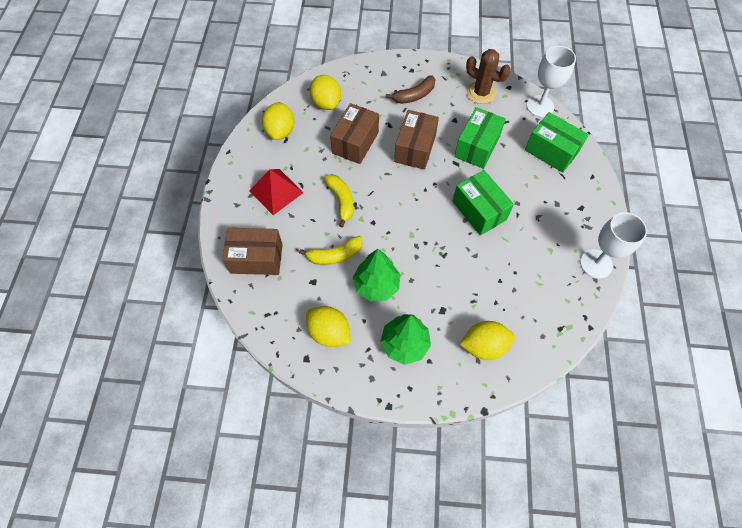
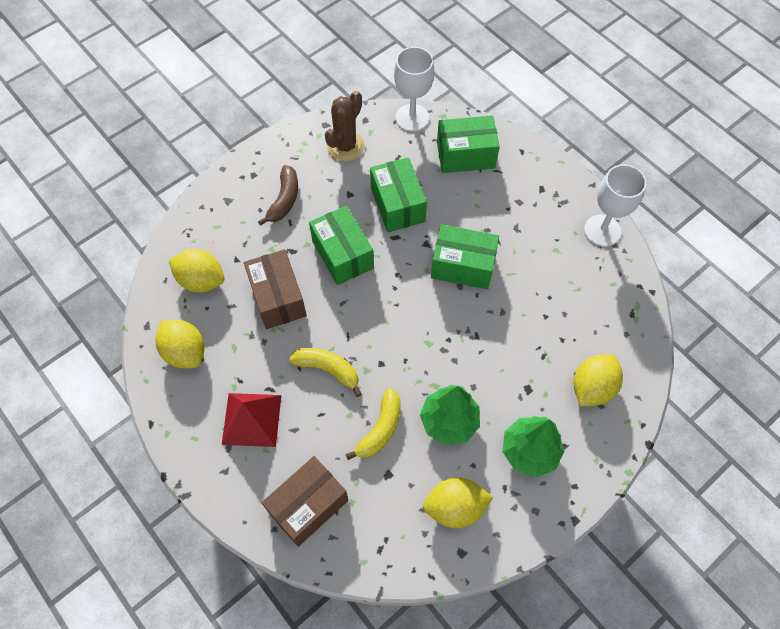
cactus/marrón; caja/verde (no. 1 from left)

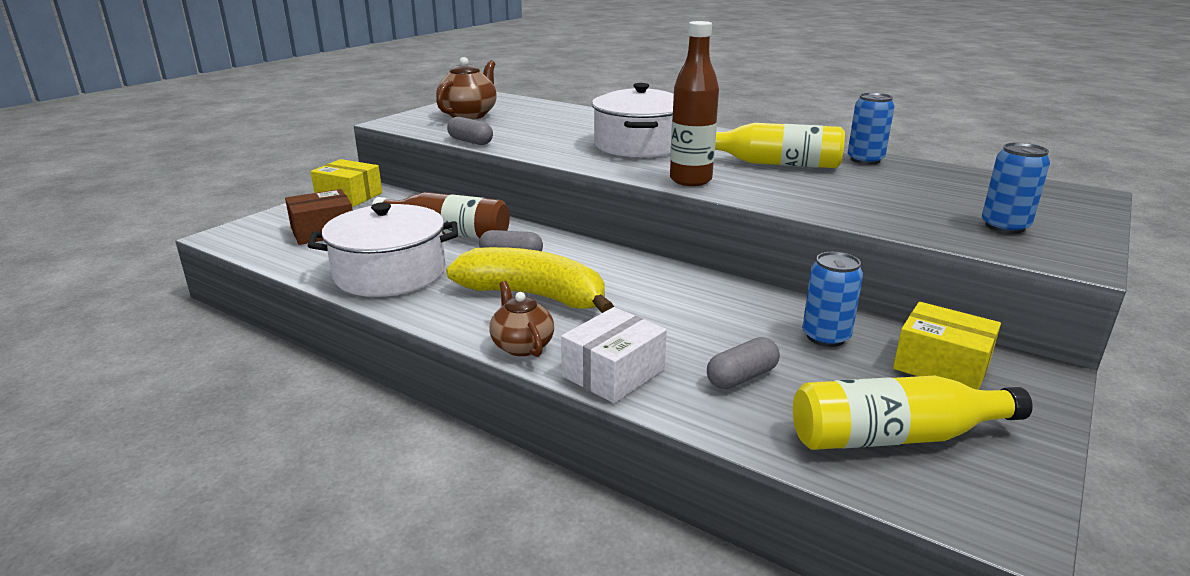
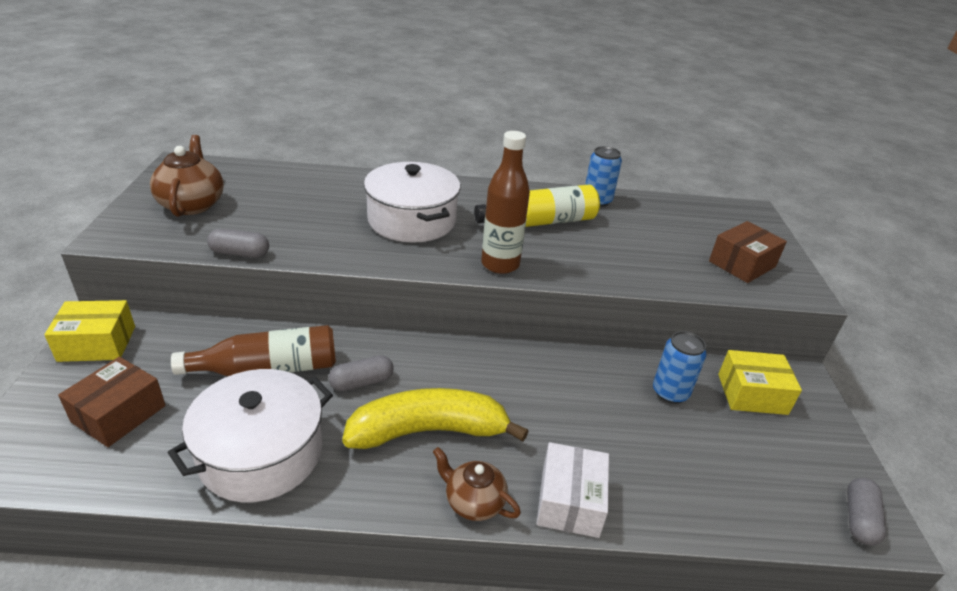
caja/marrón (no. 2 from left); cápsula/gris (no. 3 from left); botella/amarillo (no. 2 from left in the first image)

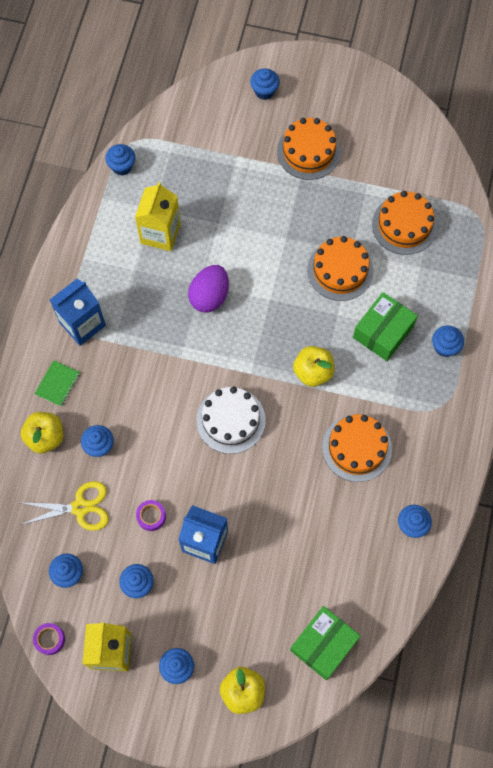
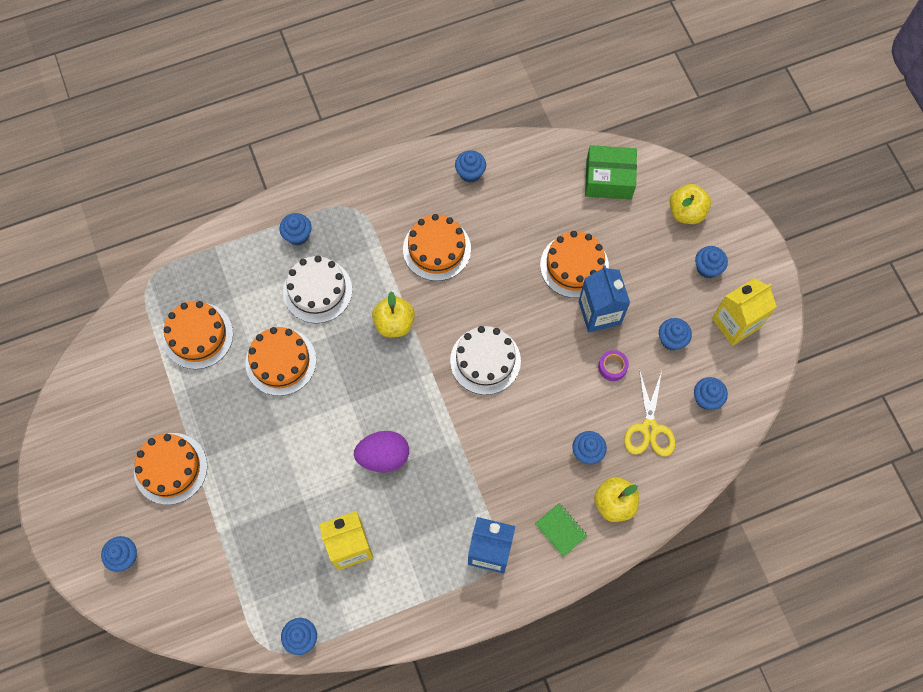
tarta/blanco (no. 1 from left); cuaderno/verde; tijeras/amarillo; cinta adhesiva/morado (no. 1 from left in the first image); tarta/naranja (no. 5 from left)

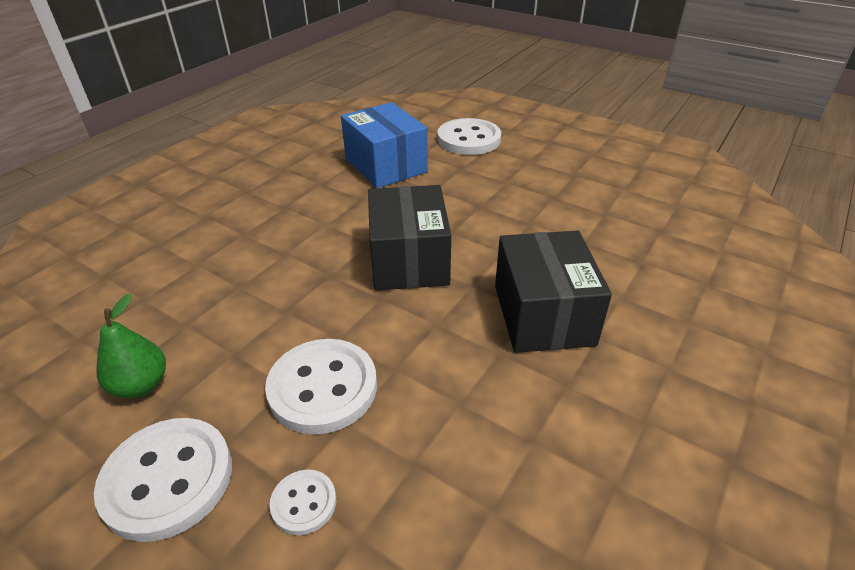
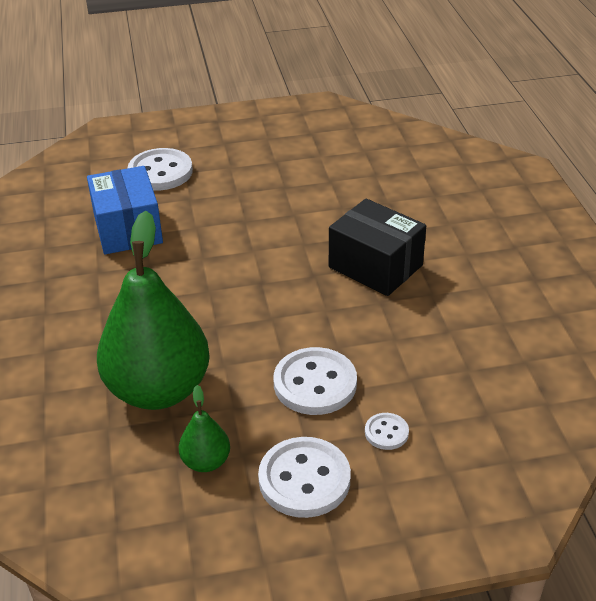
caja/azul; caja/negro (no. 1 from left in the first image); pera/verde (no. 1 from left)

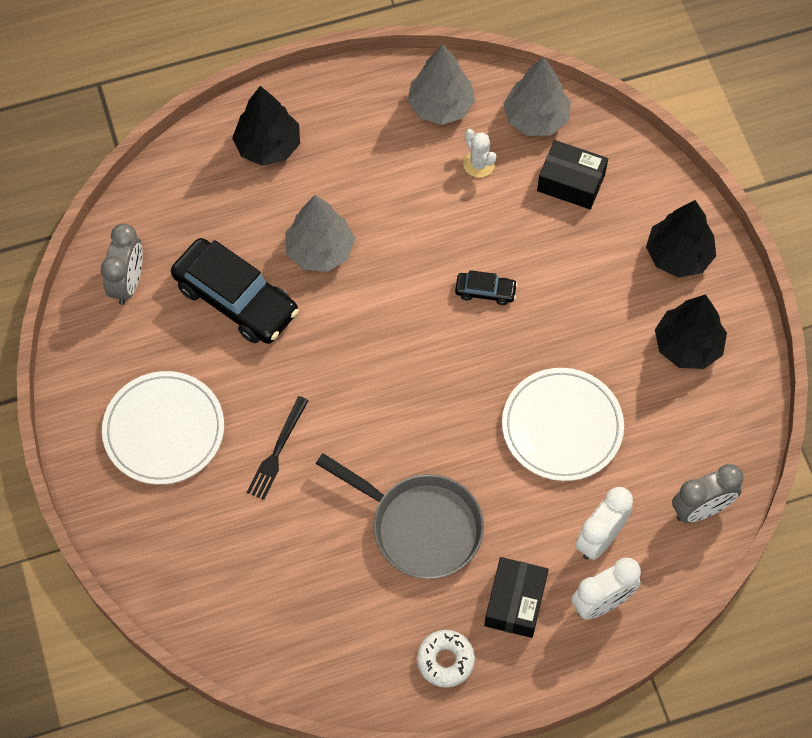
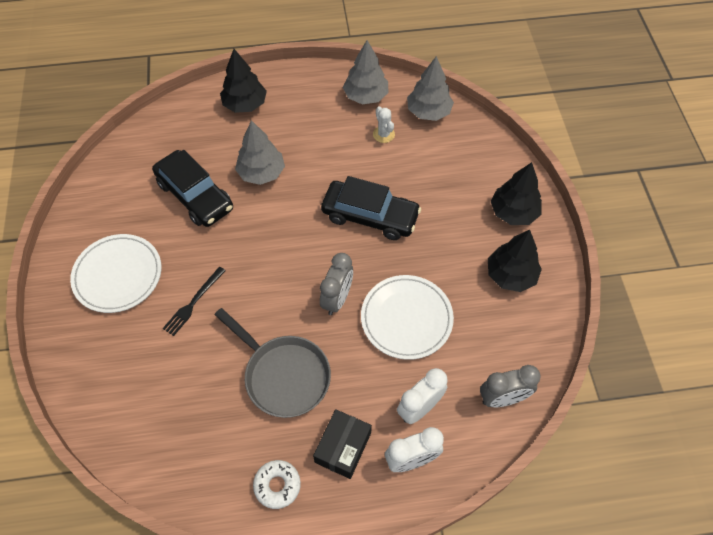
caja/negro (no. 2 from left in the first image); despertador/gris (no. 1 from left); coche/negro (no. 2 from left)

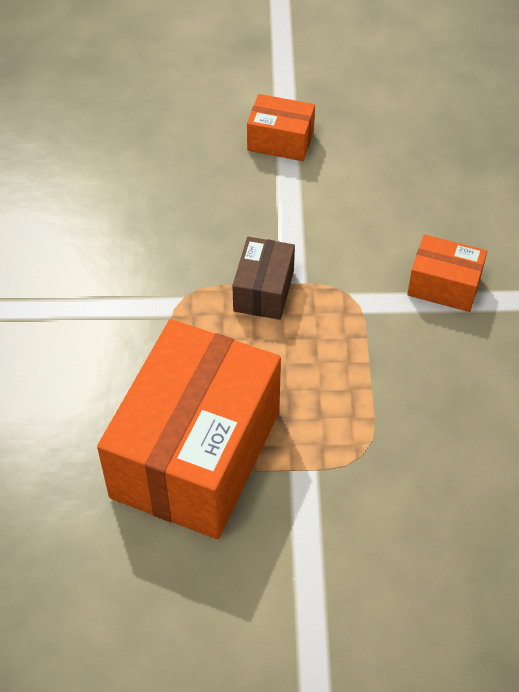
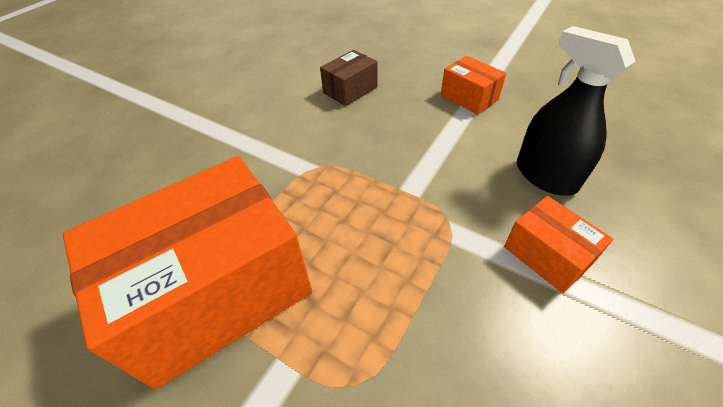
caja/marrón; pulverizador/negro

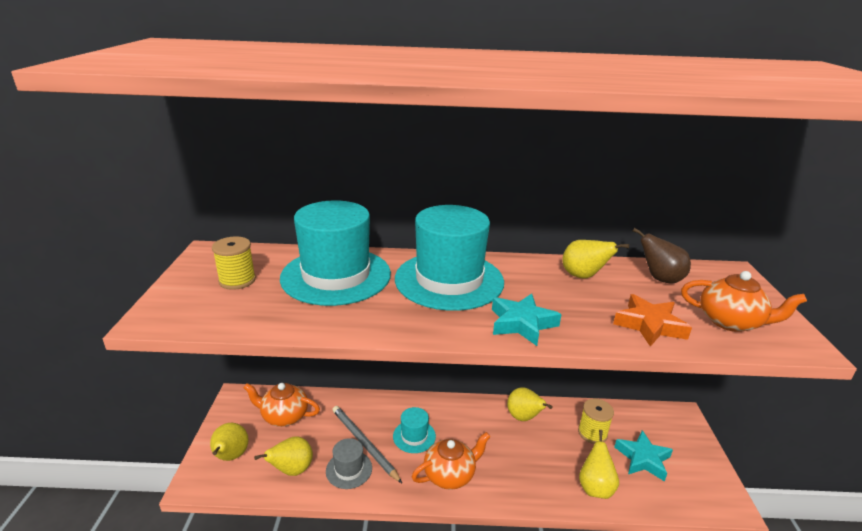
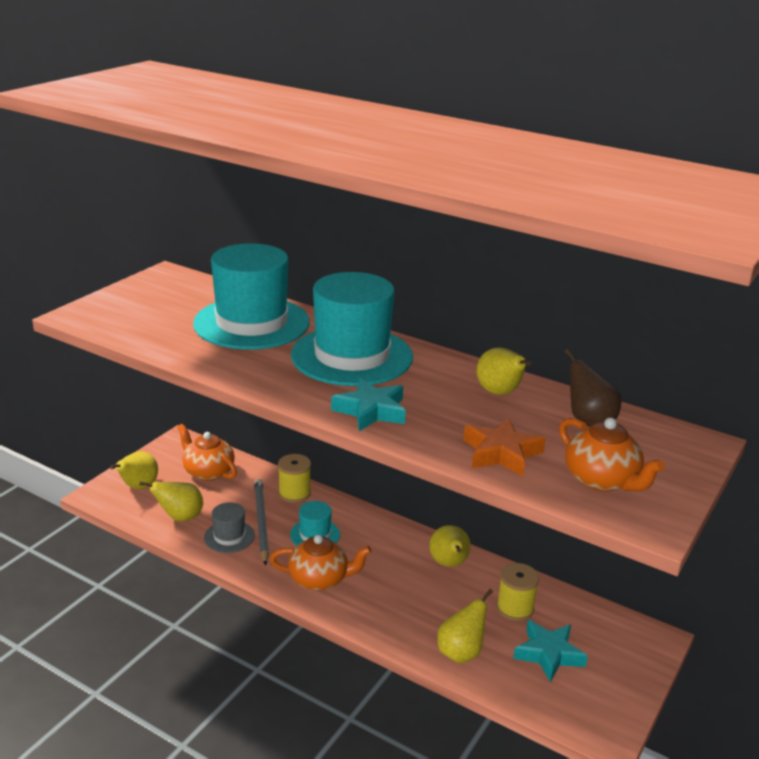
carrete/amarillo (no. 1 from left)

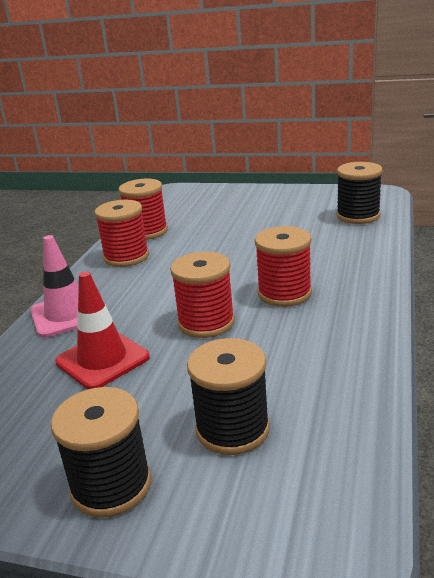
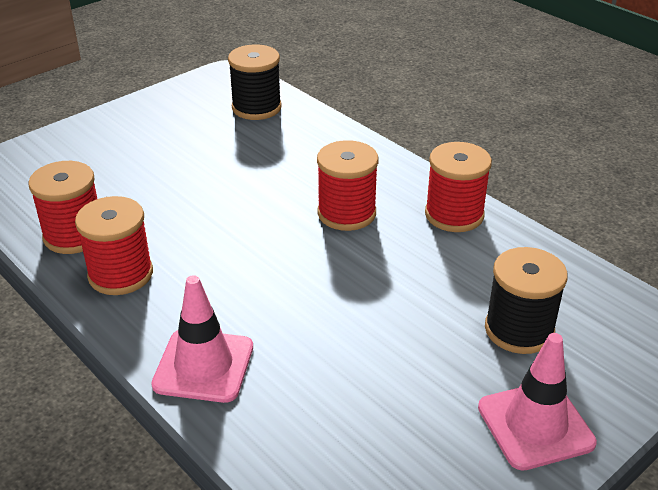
carrete/rojo (no. 4 from left); cono de tráfico/rojo; cono de tráfico/rosa (no. 2 from left)

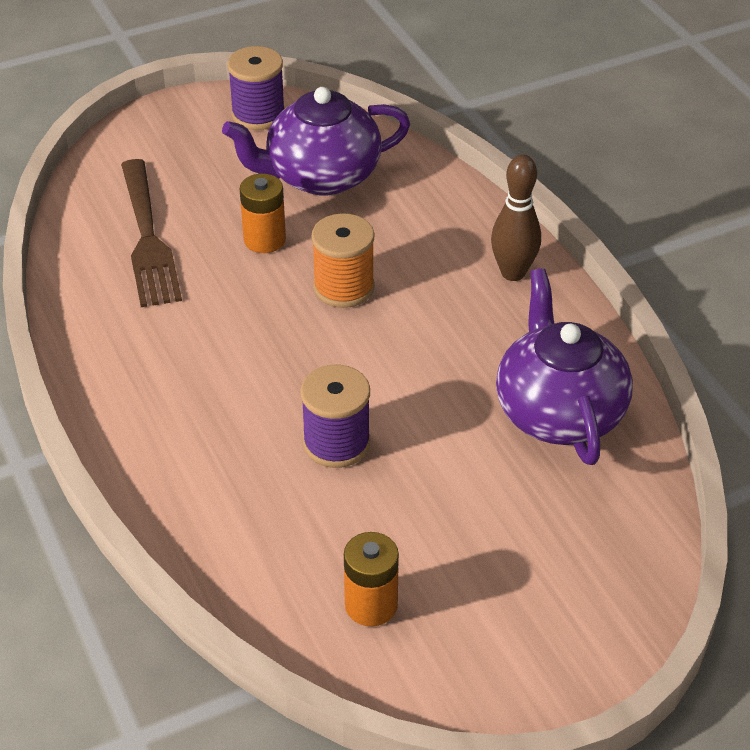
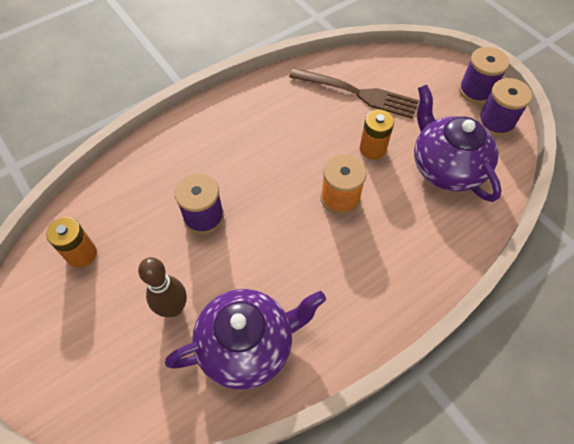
bolo/marrón; tenedor/marrón; carrete/morado (no. 2 from left)

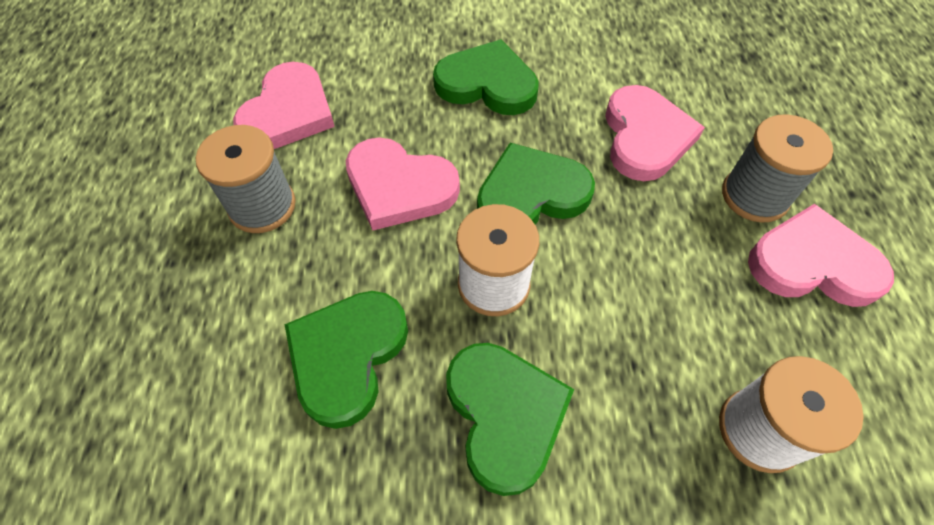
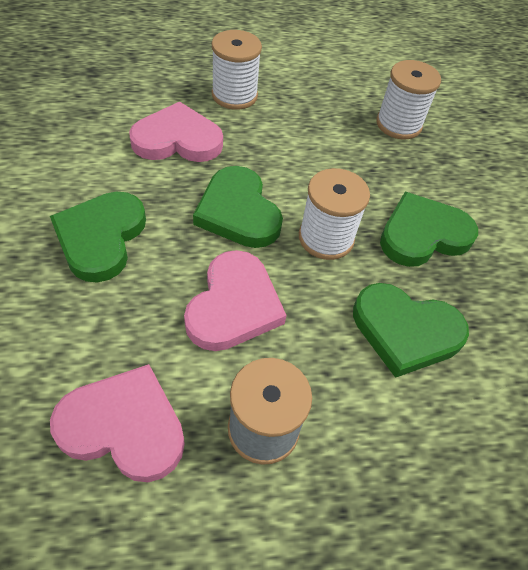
carrete/blanco (no. 1 from left); corazón/rosa (no. 4 from left in the first image)

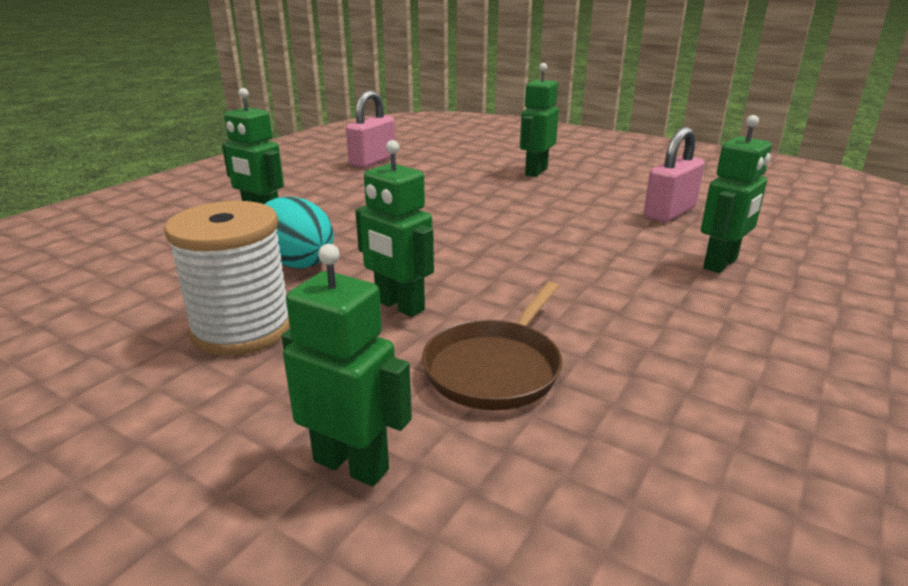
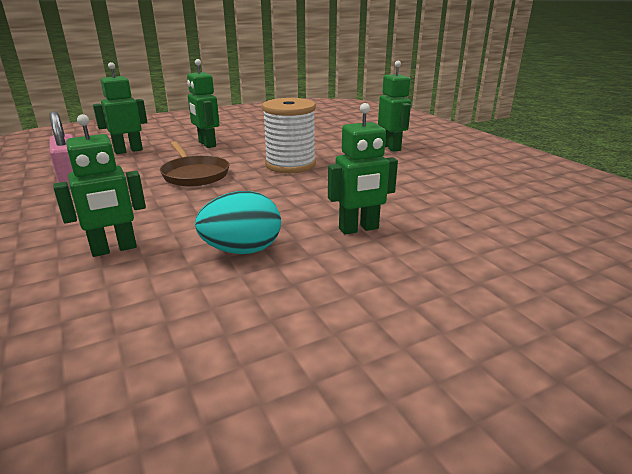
candado/rosa (no. 2 from left in the first image); carrete/blanco; robot/verde (no. 2 from left); sartén/marrón

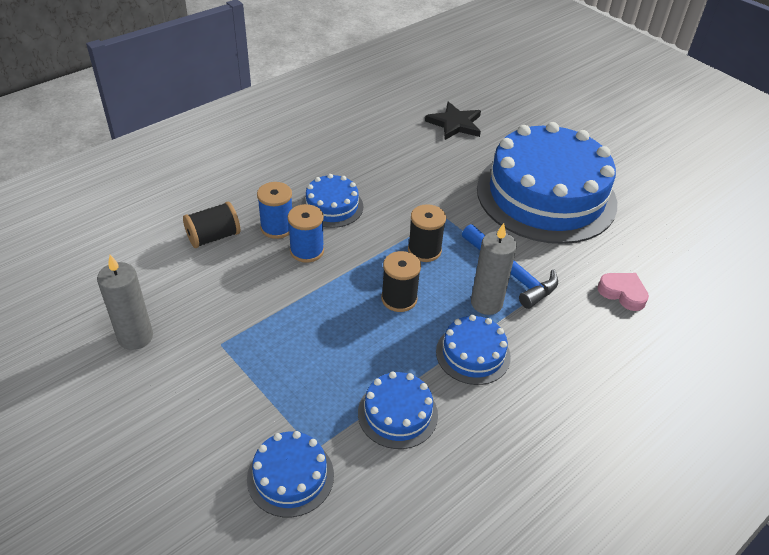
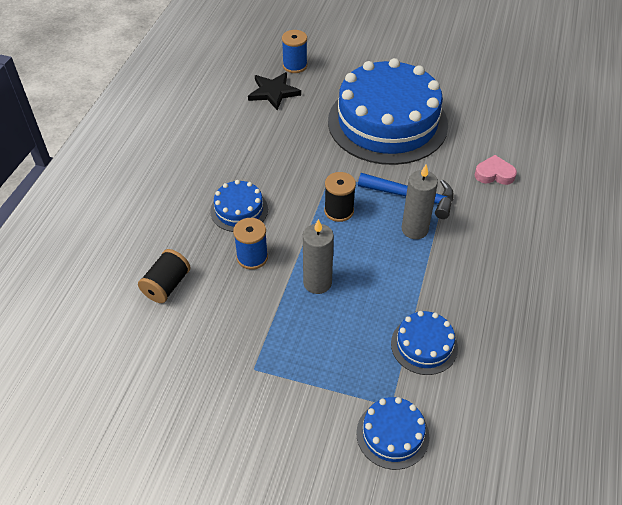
carrete/azul (no. 2 from left); carrete/negro (no. 2 from left in the first image); vela/gris (no. 1 from left); tarta/azul (no. 4 from left in the first image)

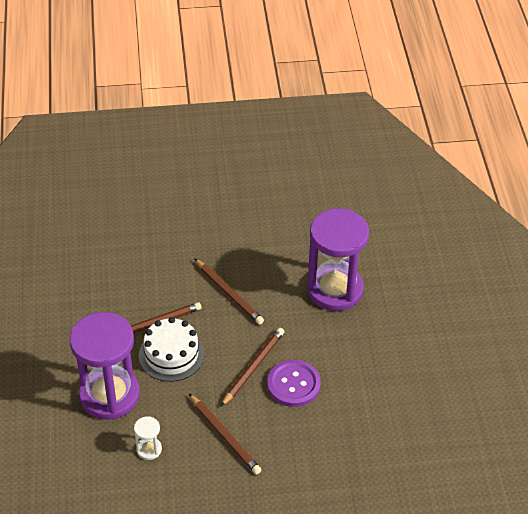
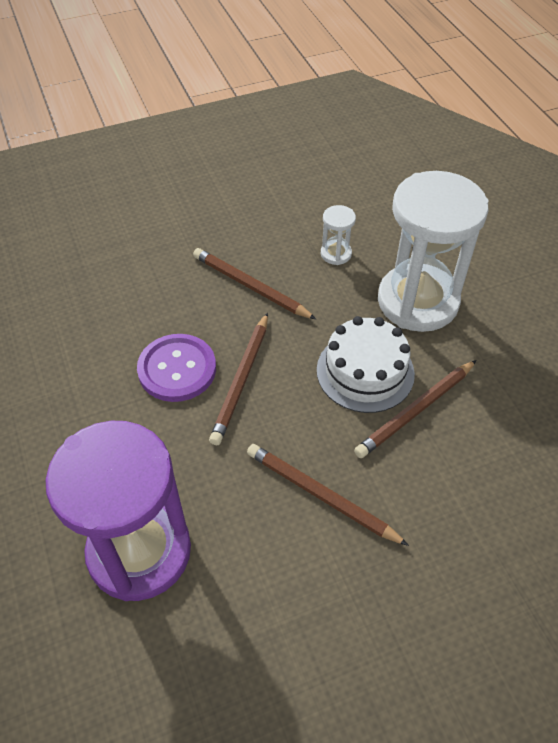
reloj de arena/blanco (no. 2 from left)

